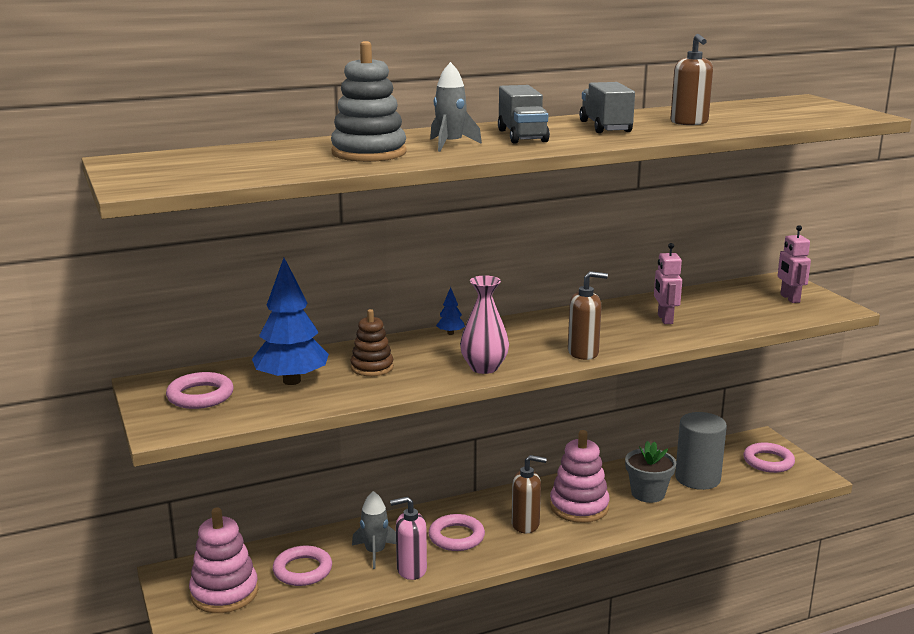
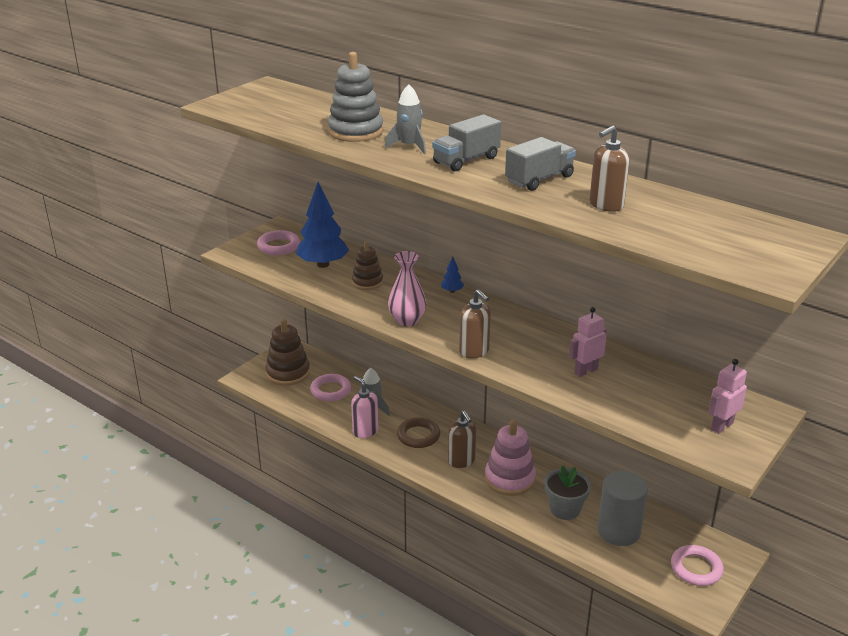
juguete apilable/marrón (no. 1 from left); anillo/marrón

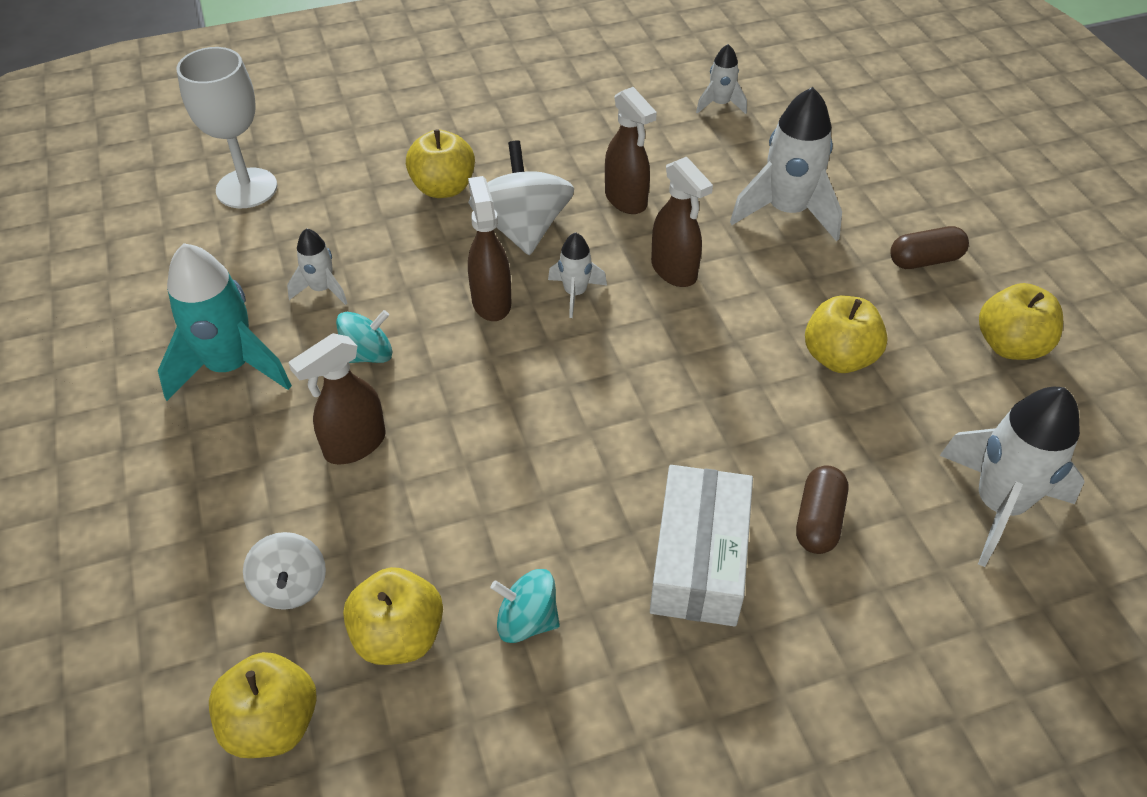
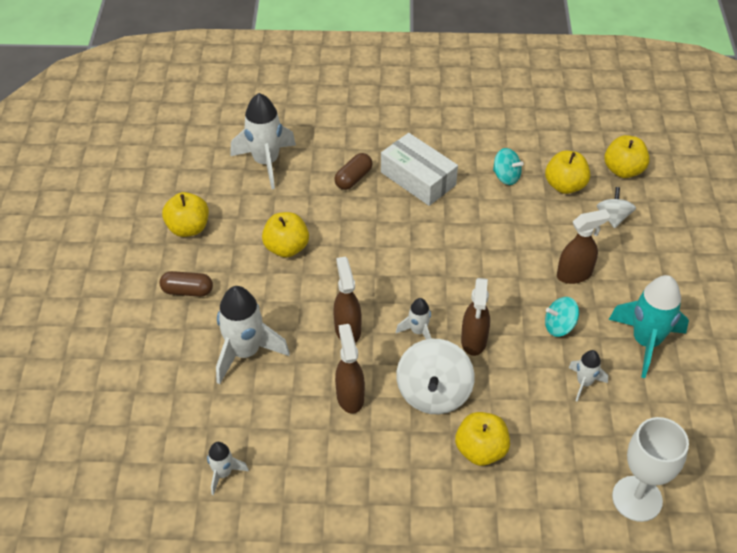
caja/blanco

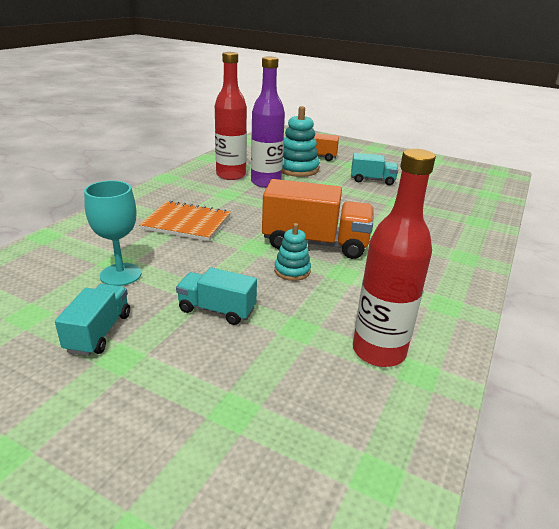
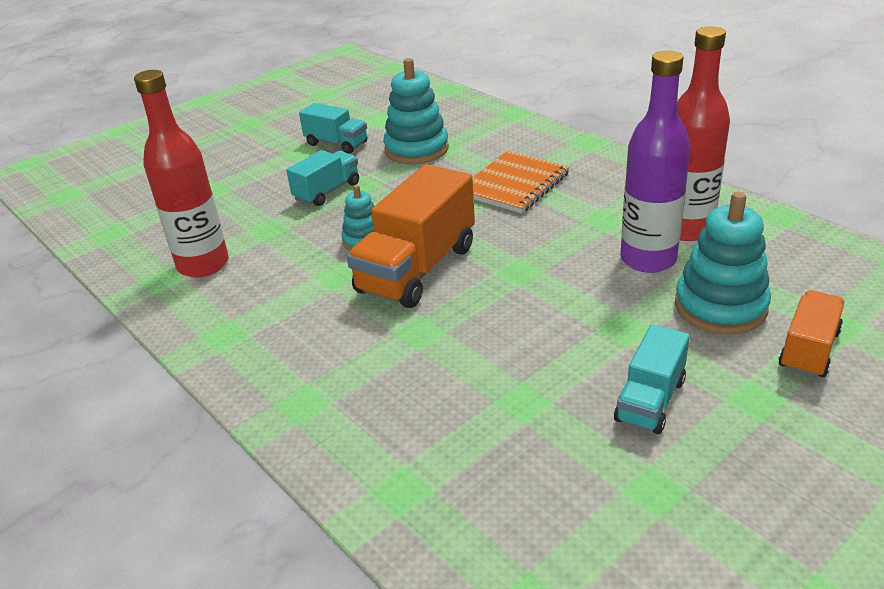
juguete apilable/turquesa (no. 2 from left)

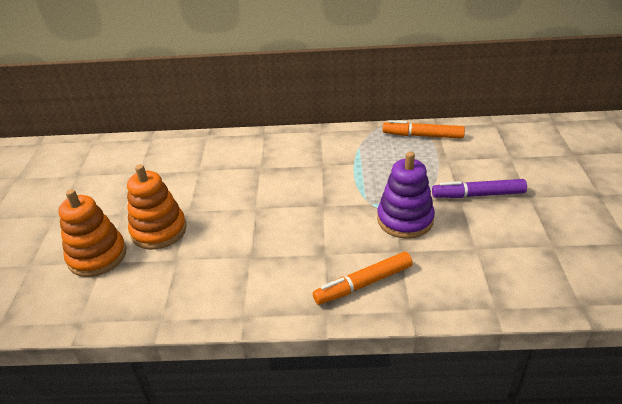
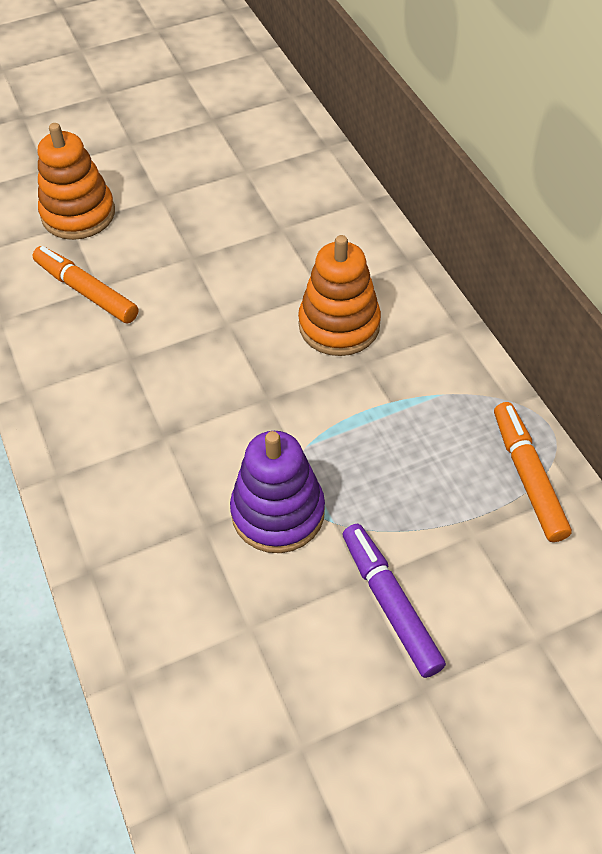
juguete apilable/naranja (no. 2 from left); rotulador/naranja (no. 1 from left)

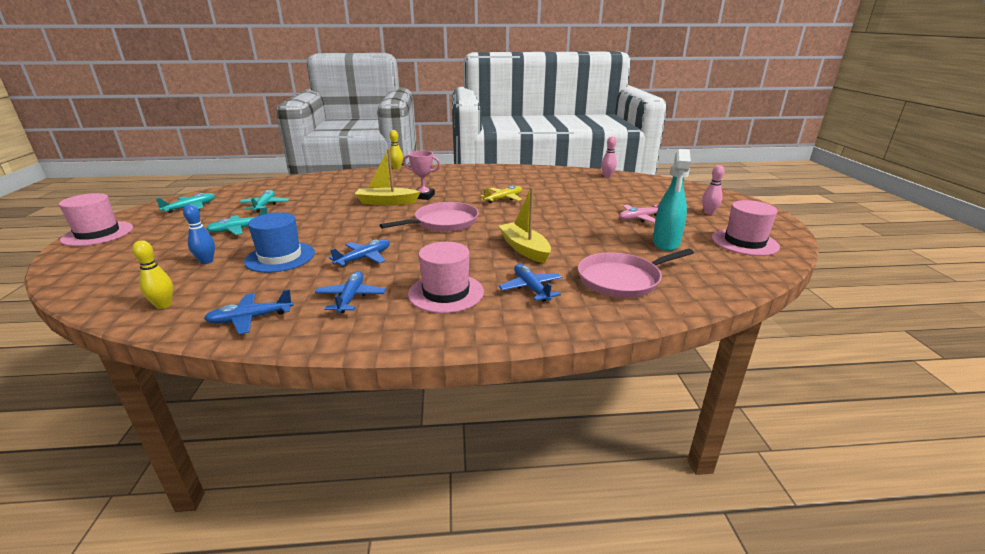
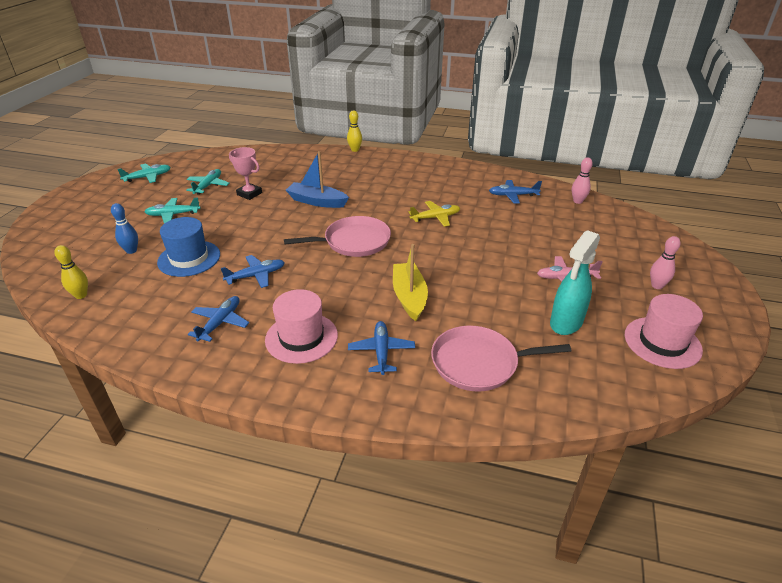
barco/azul; trofeo/rosa; sombrero/rosa (no. 1 from left in the first image); avión/azul (no. 4 from left)

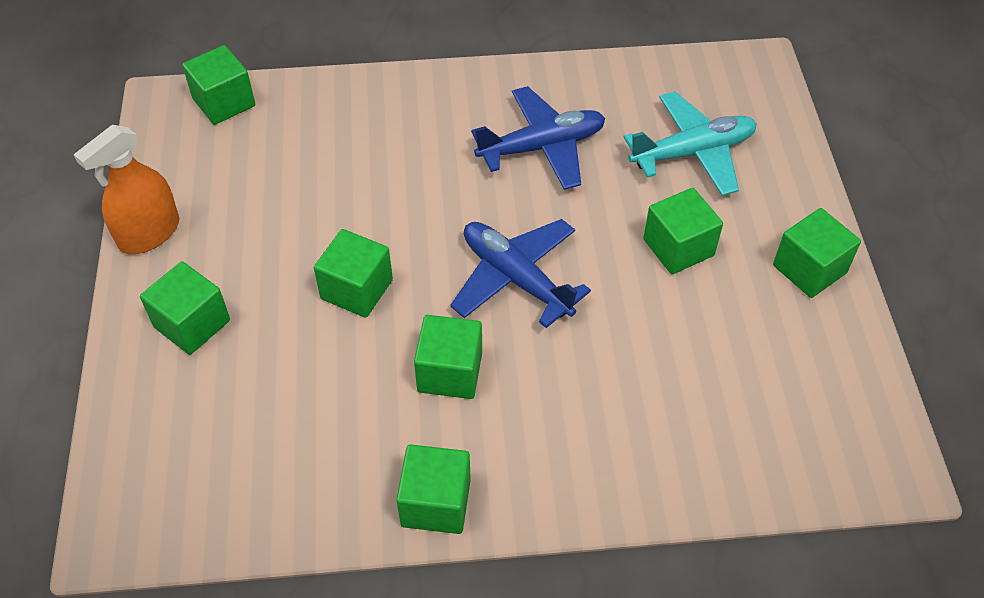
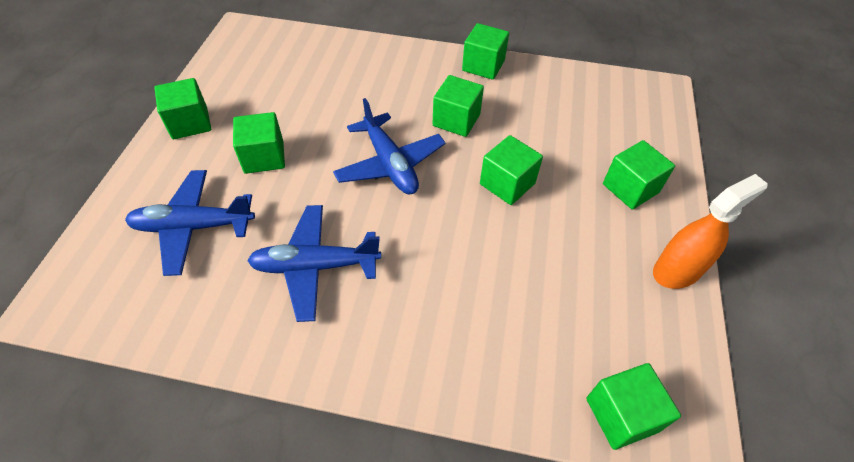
avión/azul (no. 1 from left)

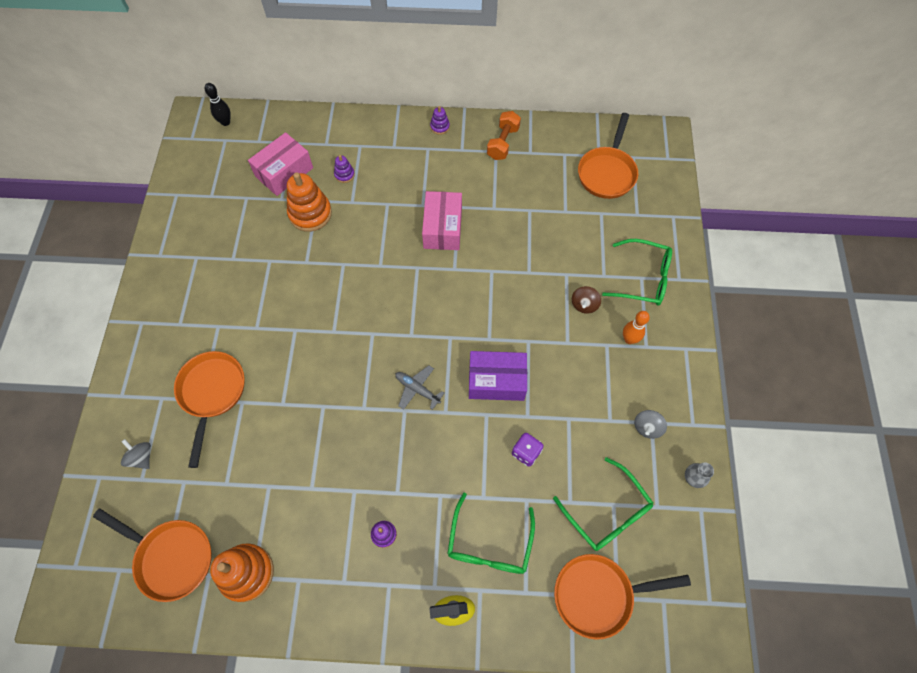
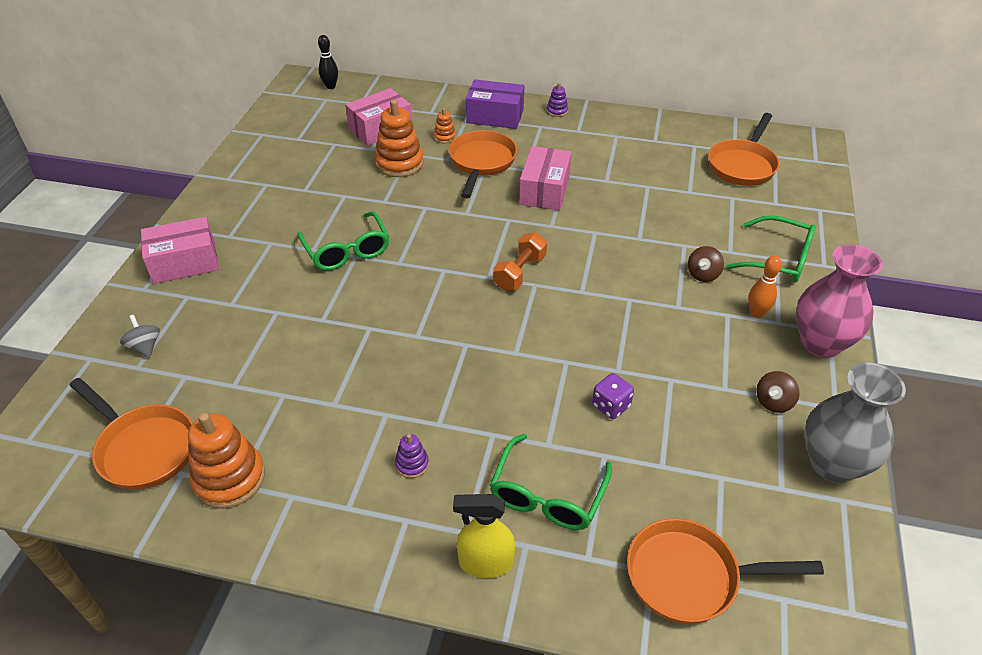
mancuerna/naranja; juguete apilable/naranja (no. 3 from left); sartén/naranja (no. 2 from left); caja/morado; avión/gris; peonza/marrón (no. 2 from left); gafas/verde (no. 1 from left); florero/gris; caja/rosa (no. 1 from left); florero/rosa

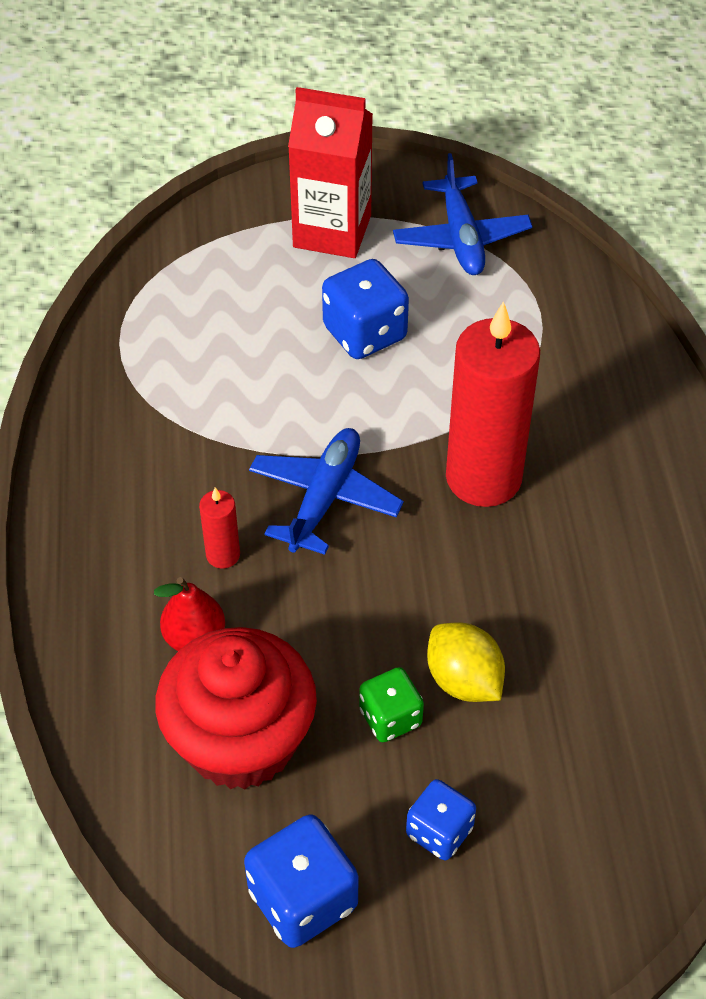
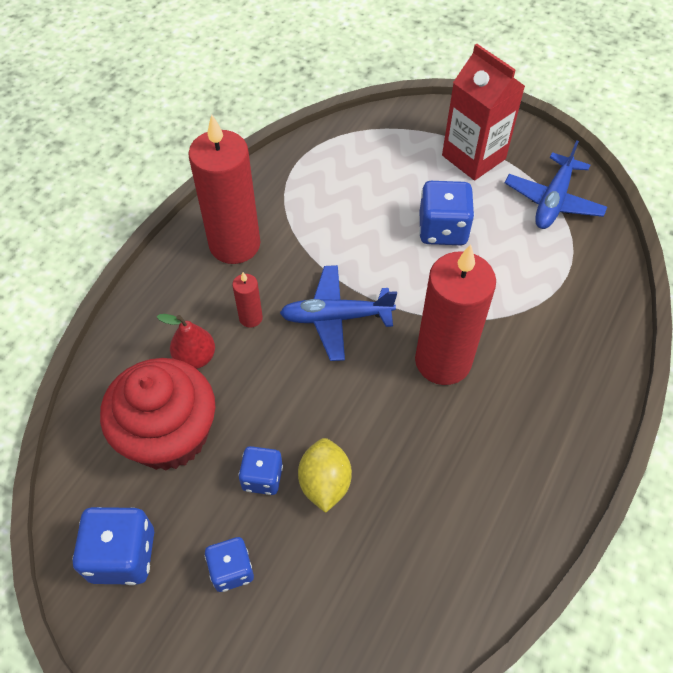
avión/azul (no. 1 from left); dado/azul (no. 3 from left); vela/rojo (no. 1 from left)

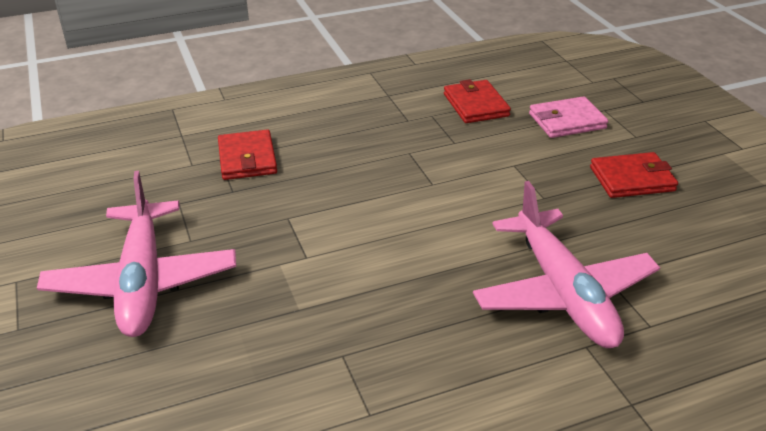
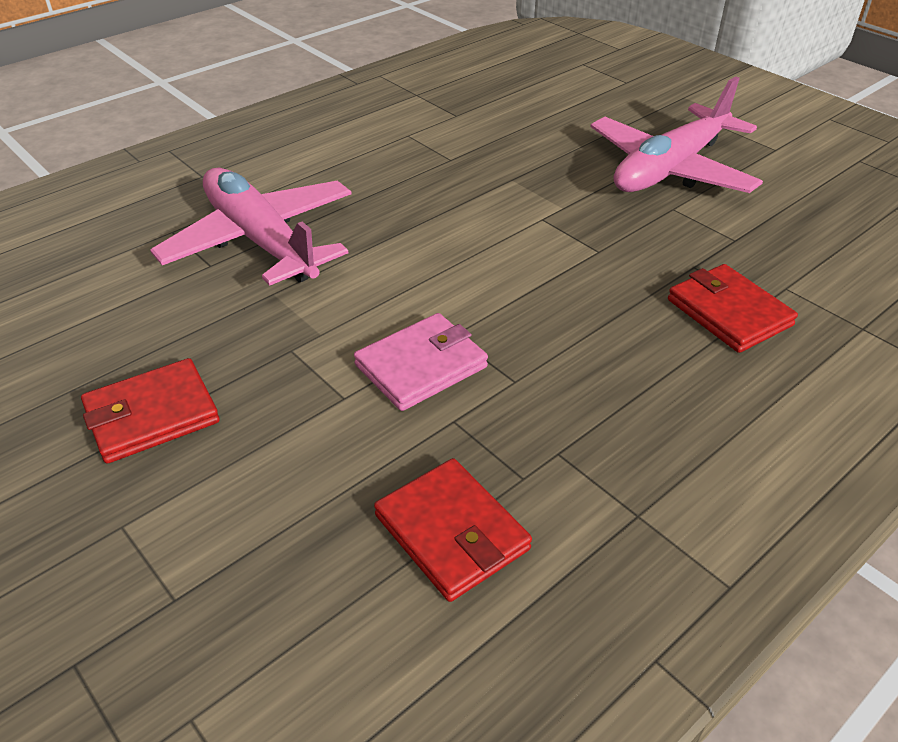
cartera/rosa; avión/rosa (no. 2 from left)

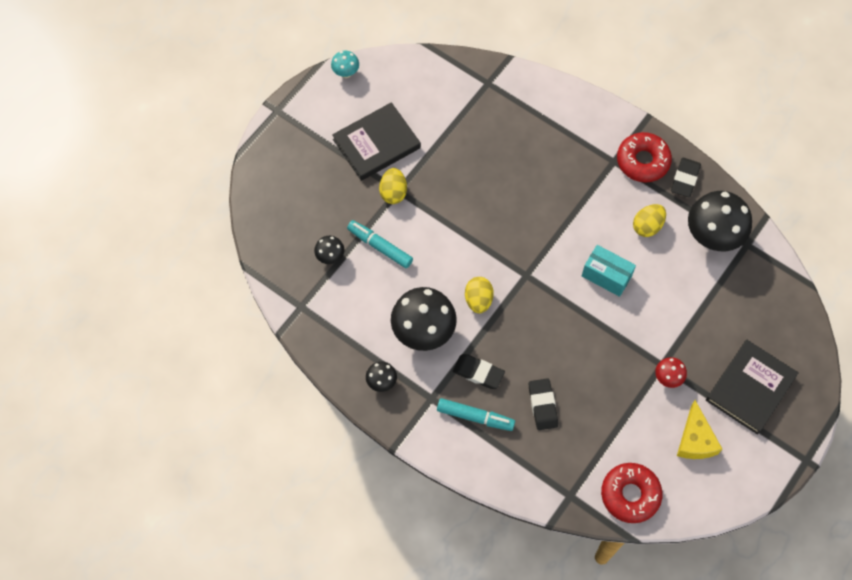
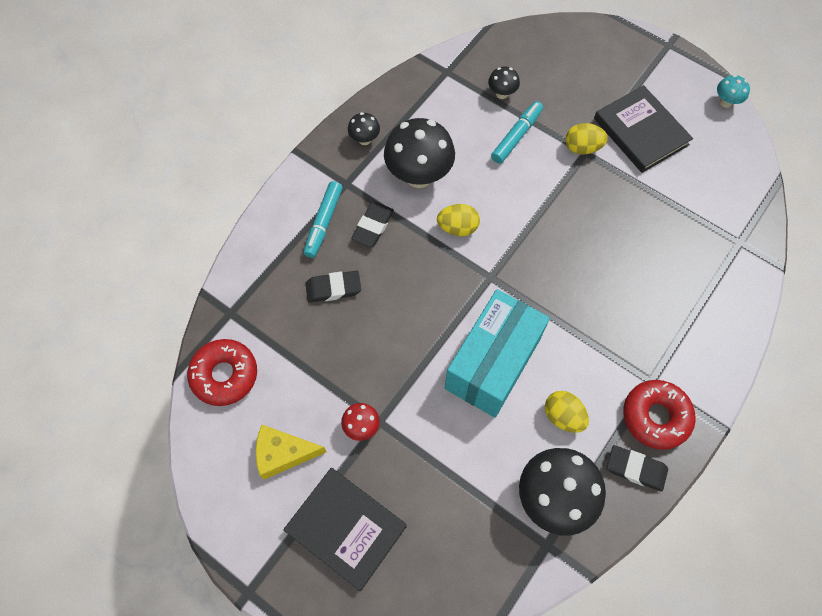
caja/turquesa

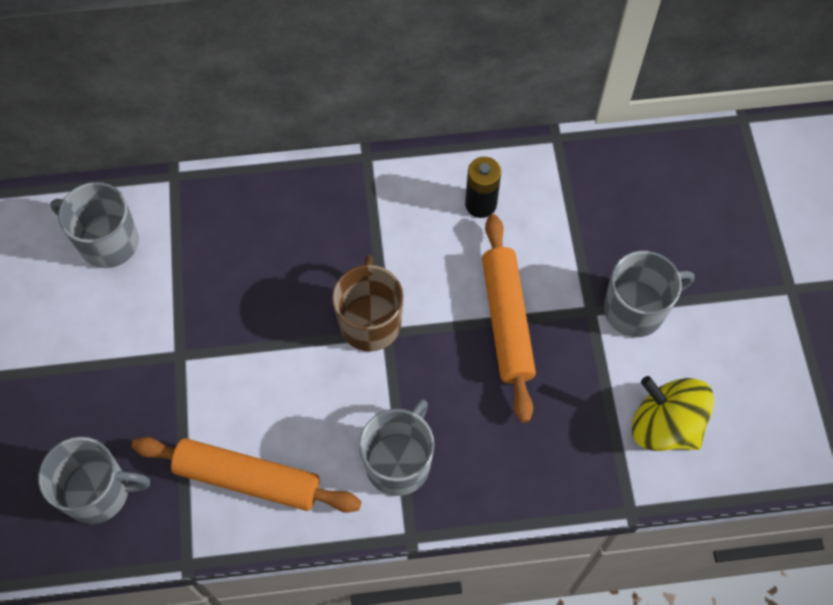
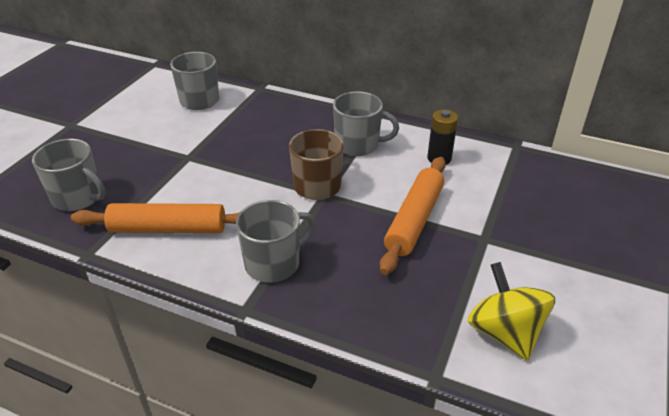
taza/gris (no. 4 from left); rodillo/naranja (no. 1 from left)

